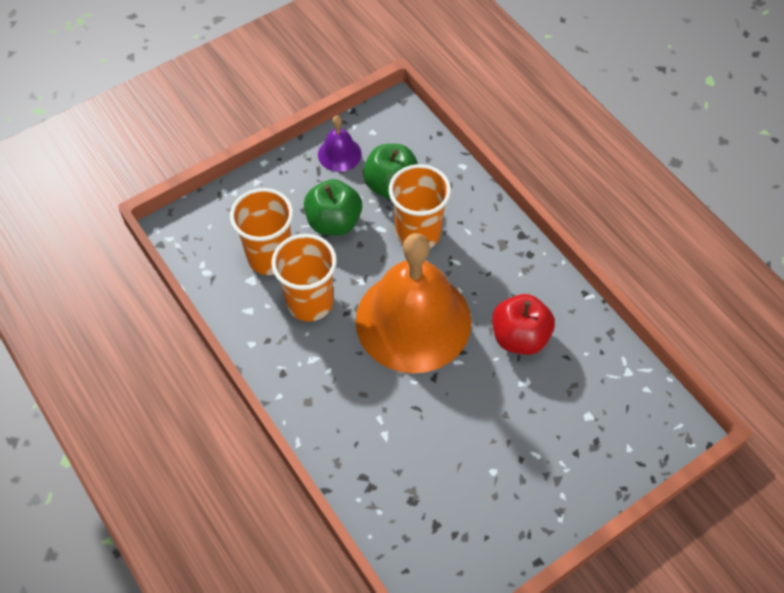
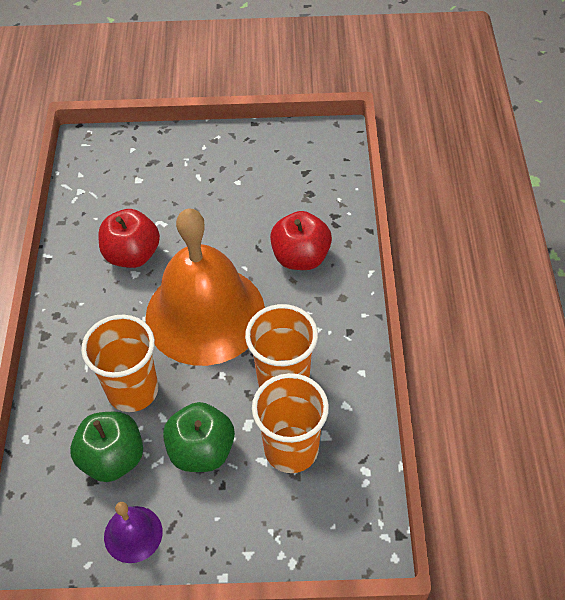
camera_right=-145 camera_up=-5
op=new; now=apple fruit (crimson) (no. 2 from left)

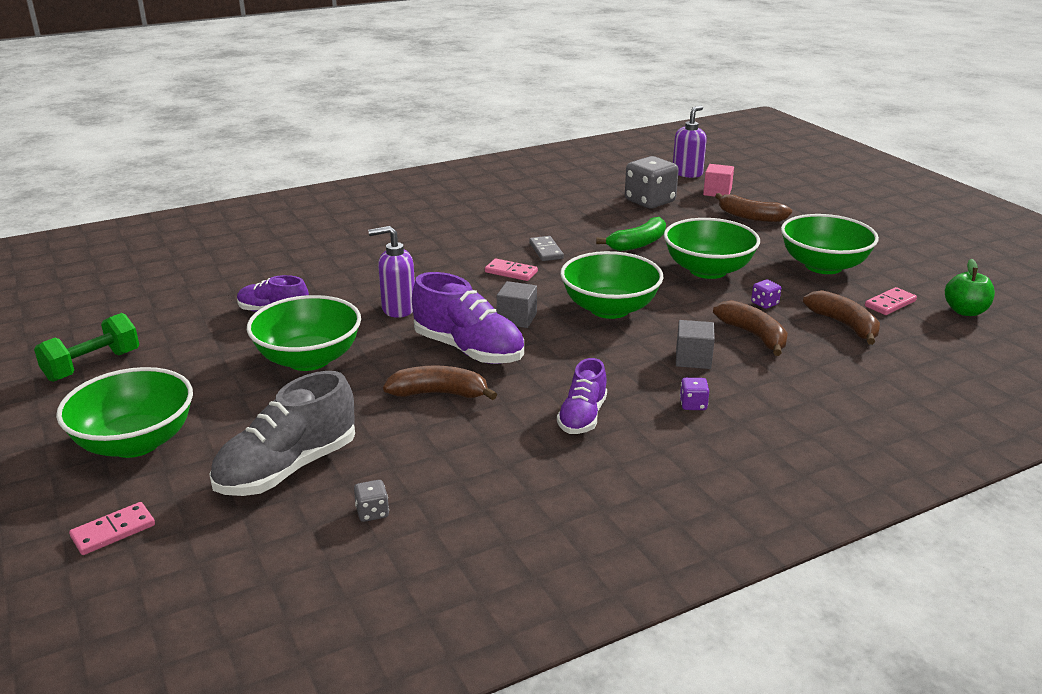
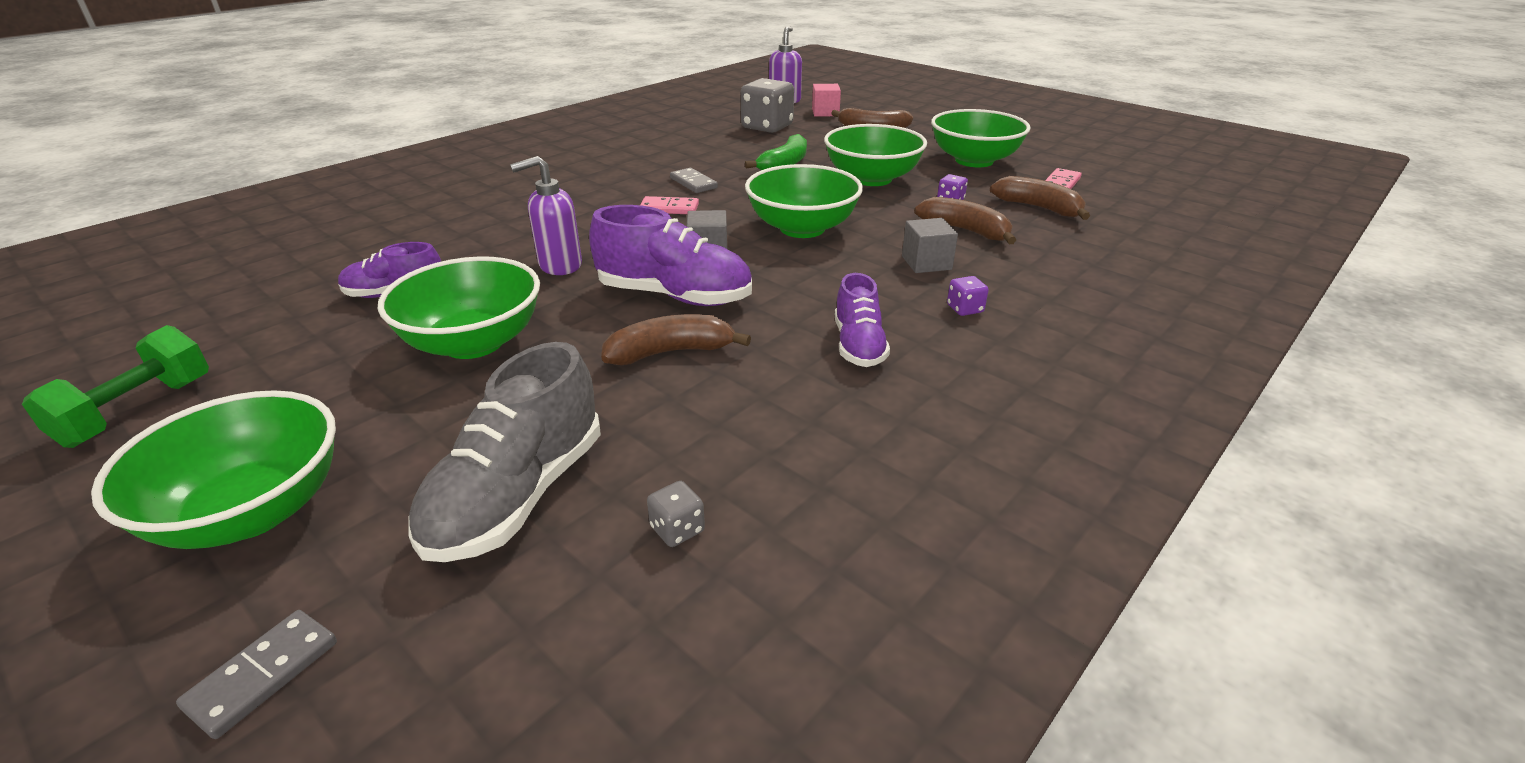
camera_right=-20 camera_up=5
op=repainted; was=domino tile (rosy) (no. 1 from left); now=domino tile (gray) (no. 1 from left)
op=gone; was=apple fruit (leaf-green)

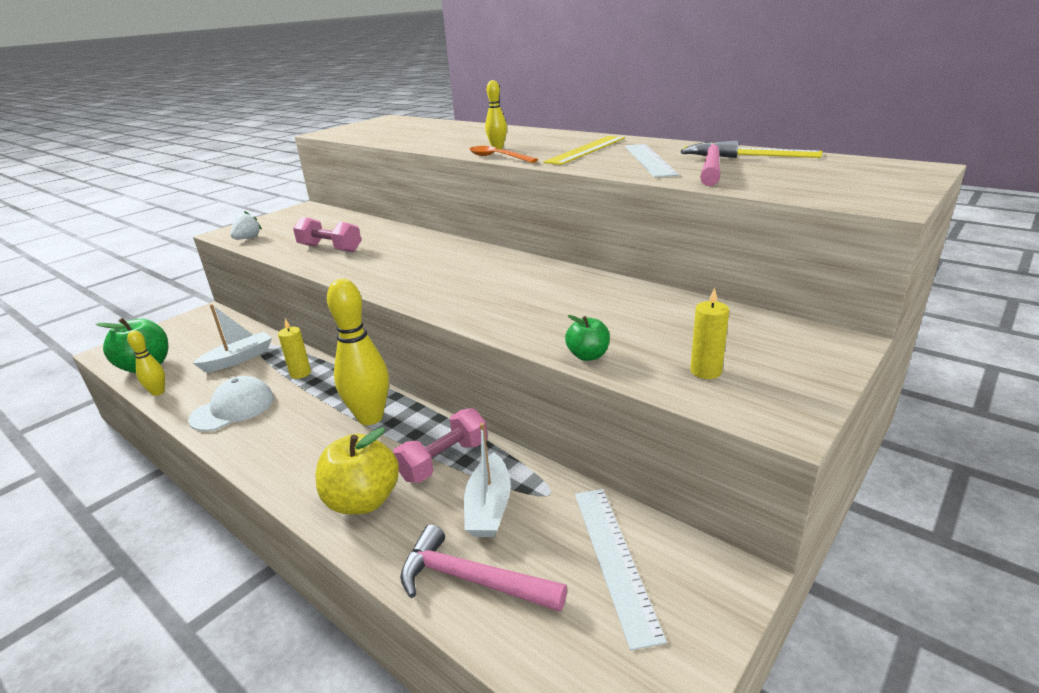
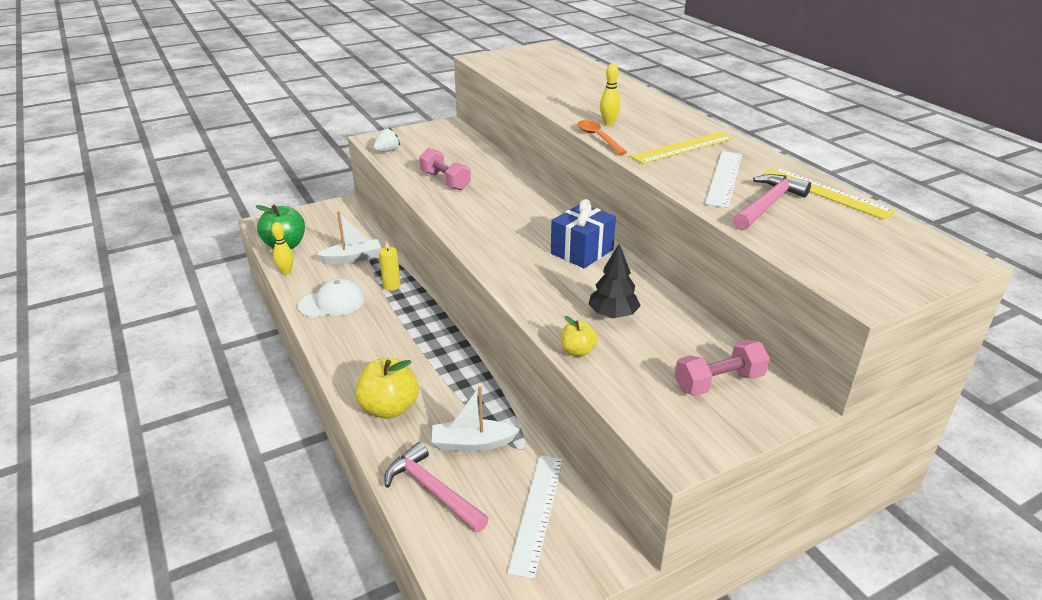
camera_right=20 camera_up=5
op=gone; was=tenpin (yellow) (no. 2 from left)
op=shifted; was=dumbbell (rosy) (no. 2 from left)
op=rotated; was=sailboat (pure white) (no. 2 from left); clockwise=60
op=repainted; was=apple fruit (leaf-green) (no. 2 from left); now=apple fruit (yellow) (no. 2 from left)
op=gone; was=pillar candle (yellow) (no. 2 from left)
op=new; now=gift (royal blue)
op=new; now=toy tree (black)

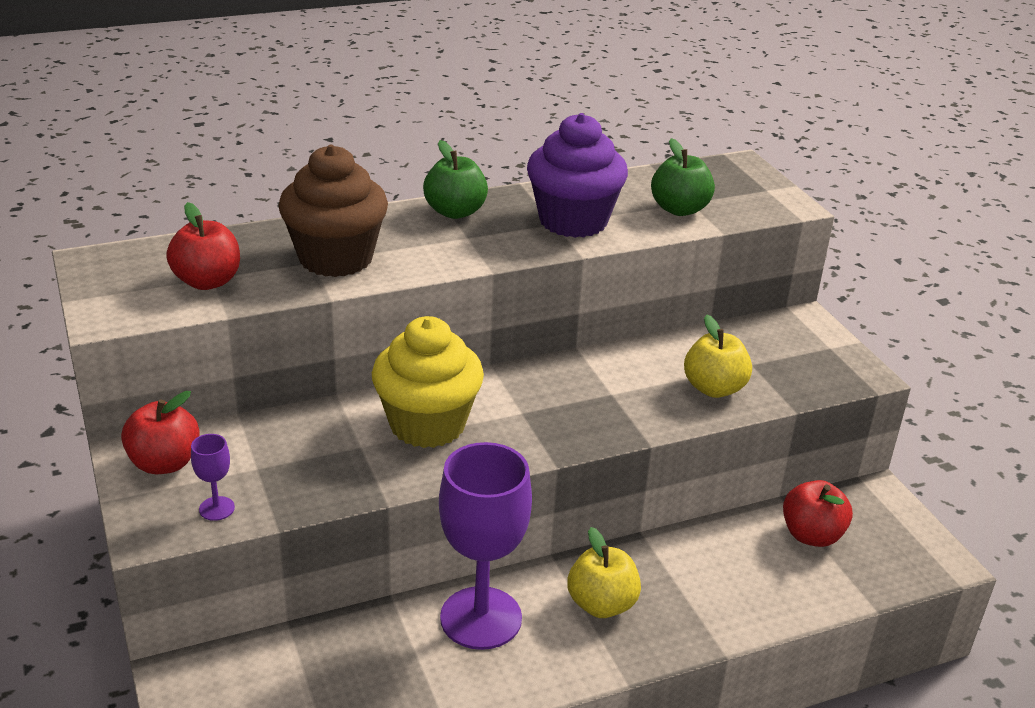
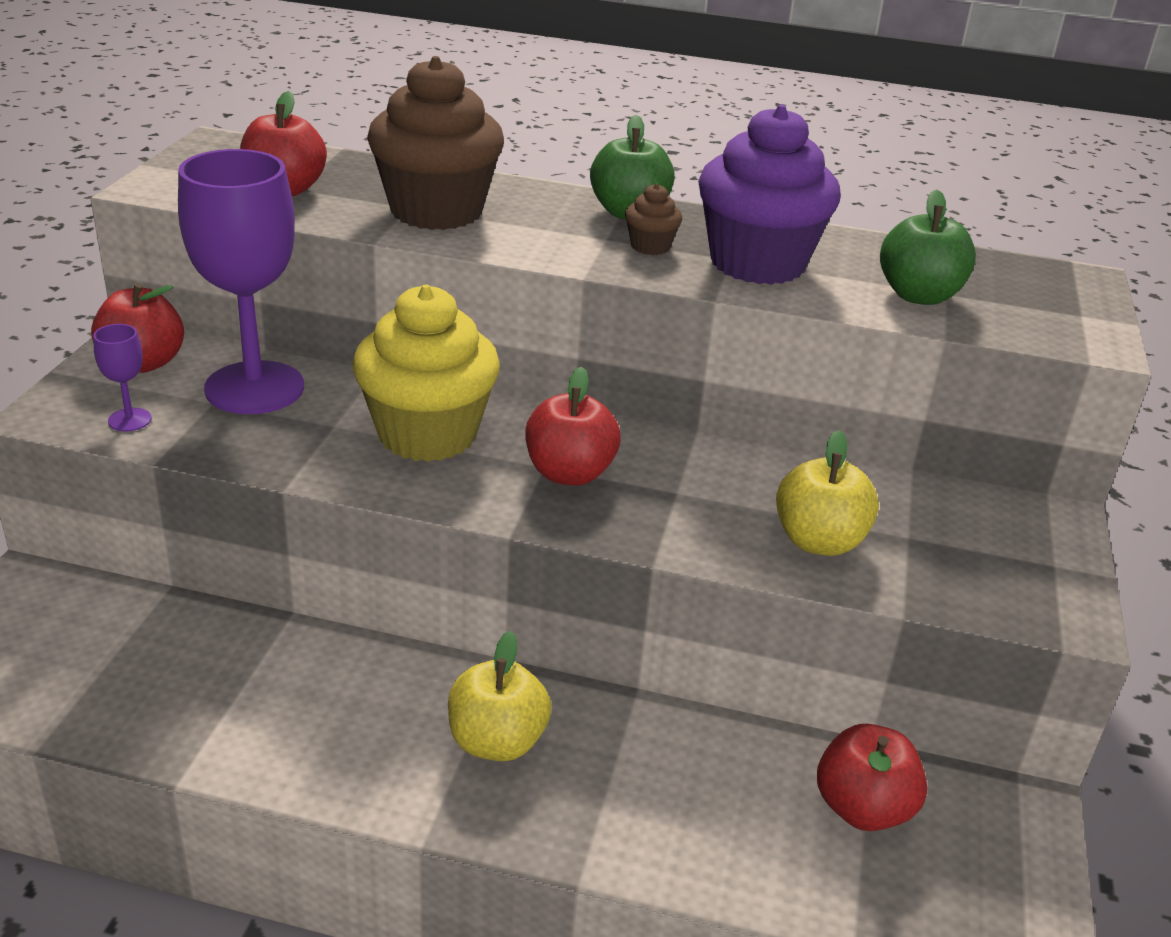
camera_right=35 camera_up=0
op=shifted; was=wine glass (purple) (no. 2 from left)
op=new; now=apple fruit (crimson) (no. 3 from left)
op=new; now=muffin (russet) (no. 2 from left)

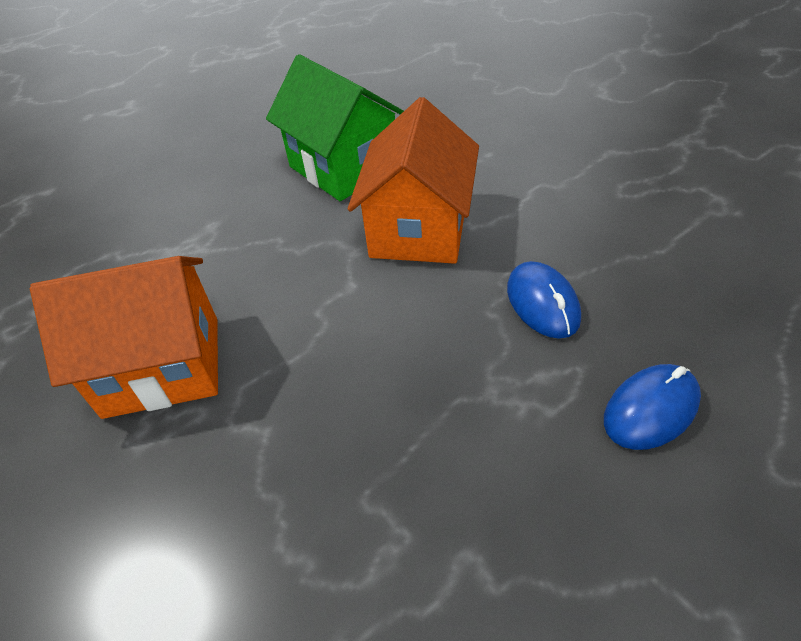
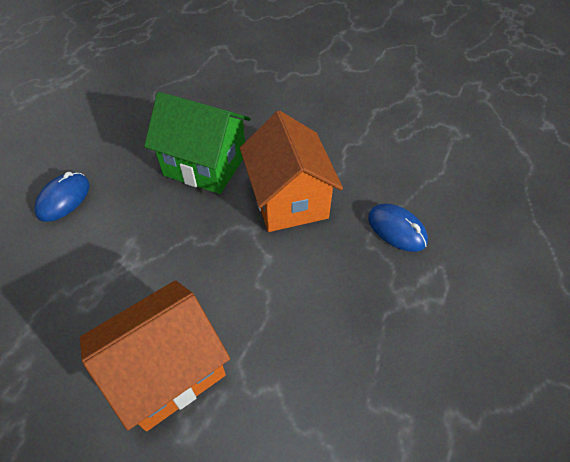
camera_right=-30 camera_up=5
op=shifted; was=PC mouse (royal blue) (no. 2 from left in the first image); now=PC mouse (royal blue) (no. 1 from left)

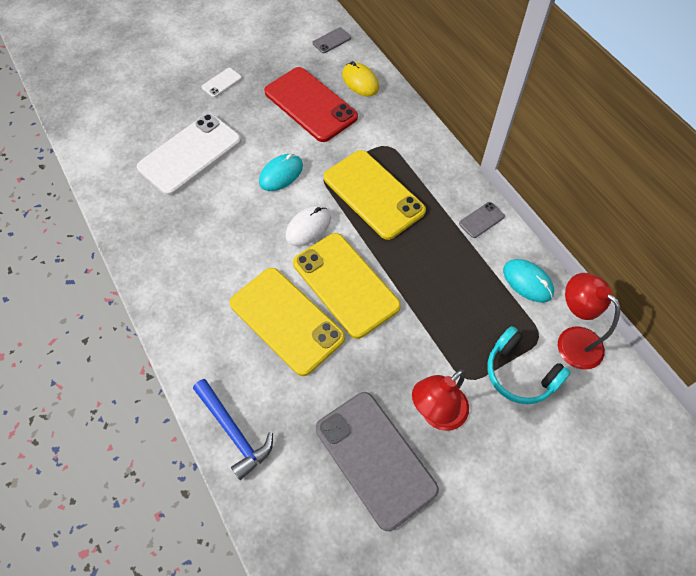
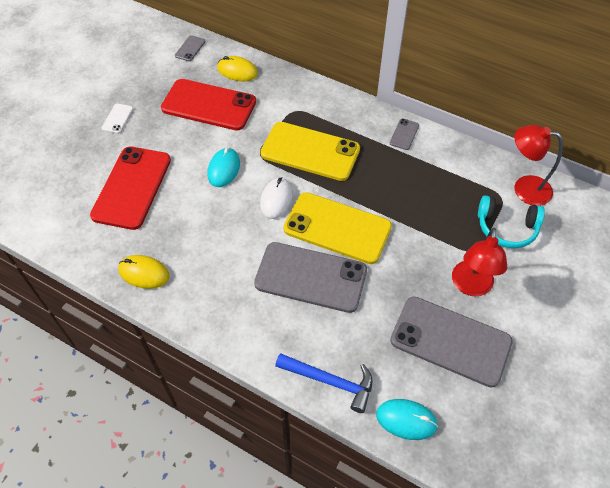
camera_right=-30 camera_up=-5
op=repainted; was=smartphone (pure white) (no. 1 from left); now=smartphone (crimson) (no. 1 from left)
op=repainted; was=smartphone (yellow) (no. 1 from left); now=smartphone (gray) (no. 2 from left)
op=shifted; was=PC mouse (aqua) (no. 2 from left)
op=new; now=PC mouse (yellow) (no. 1 from left)

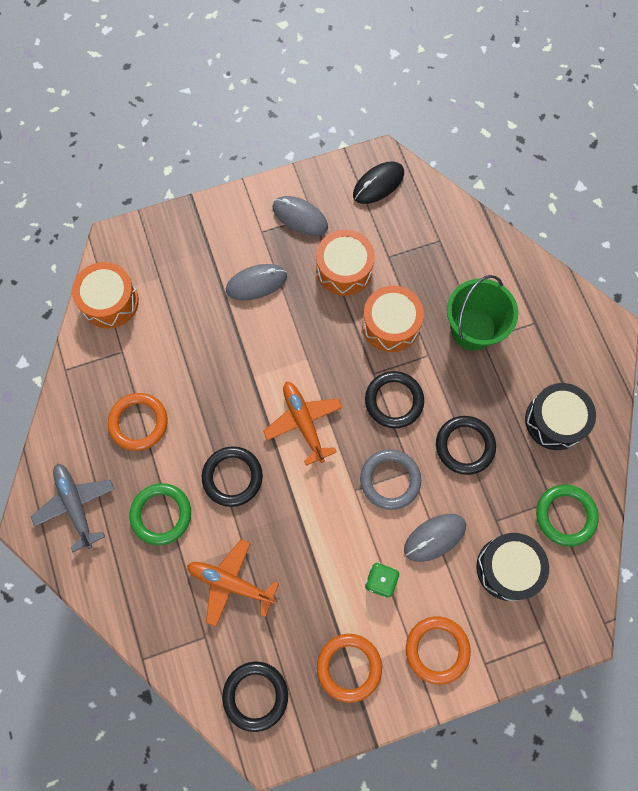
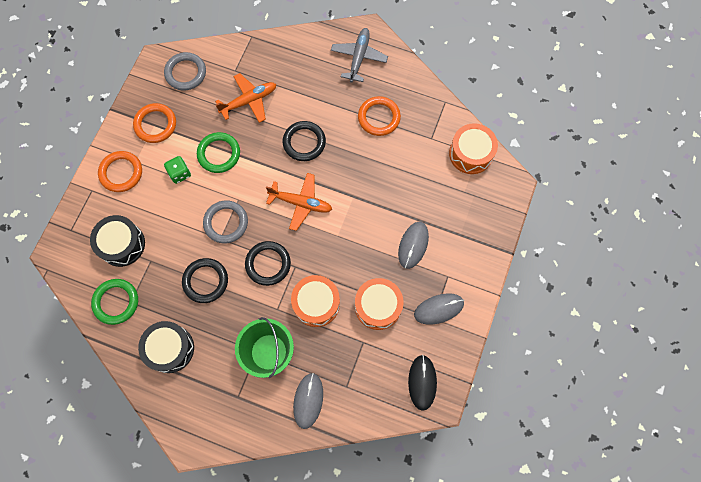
camera_right=130 camera_up=0
op=rotated; was=plane (gray); clockwise=-90
op=shifted; was=torus (leaf-green) (no. 1 from left in the first image); now=torus (leaf-green) (no. 2 from left)
op=repainted; was=torus (black) (no. 2 from left); now=torus (gray) (no. 1 from left)
op=shifted; was=PC mouse (gray) (no. 3 from left in the first image); now=PC mouse (gray) (no. 1 from left)

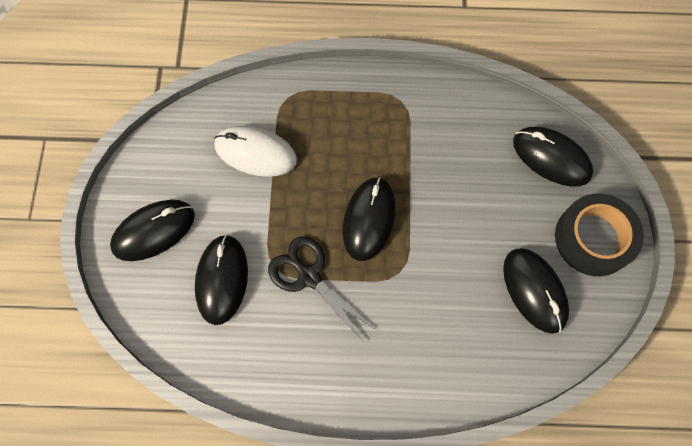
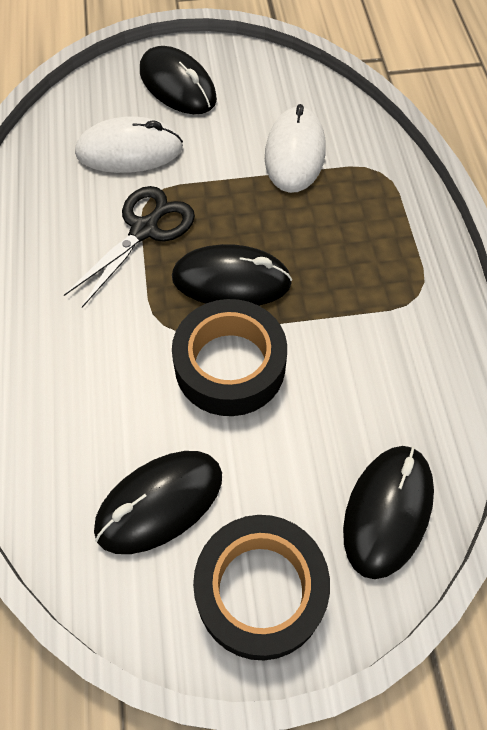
camera_right=80 camera_up=-10
op=repainted; was=PC mouse (black) (no. 2 from left); now=PC mouse (pure white) (no. 1 from left)
op=new; now=roll of tape (black) (no. 1 from left)

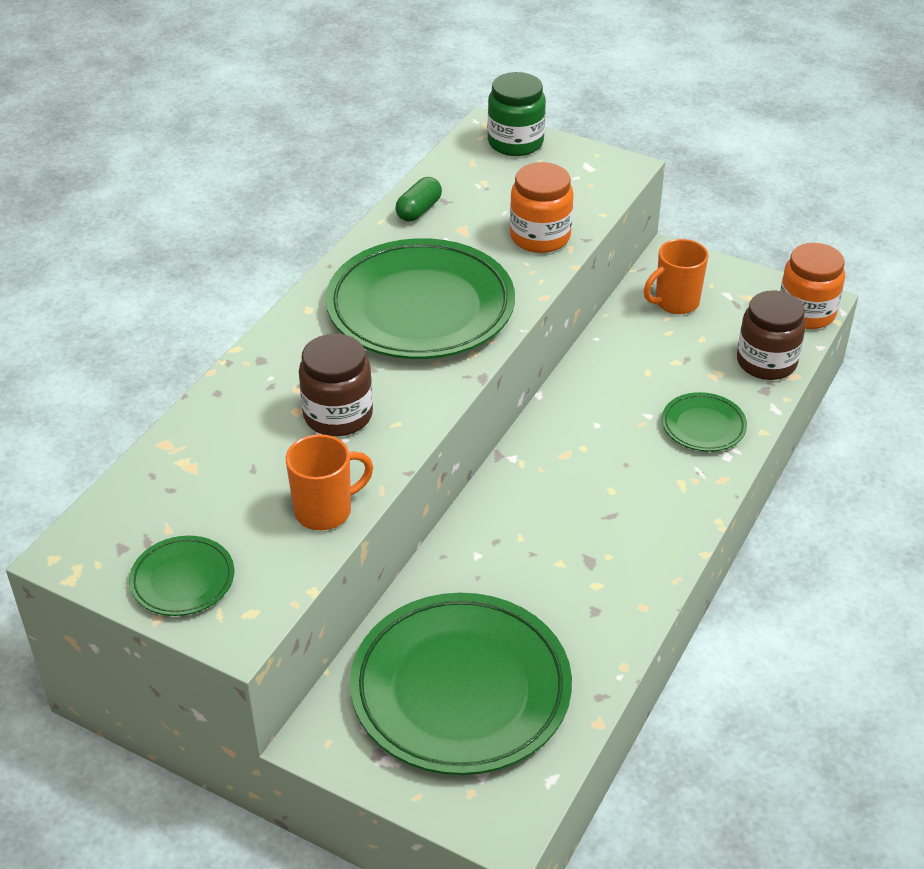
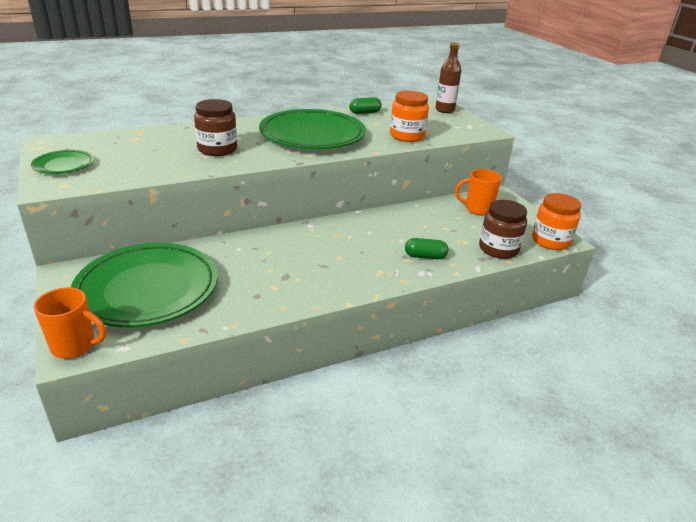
camera_right=35 camera_up=-10
op=shifted; was=tea mug (orange-coloured) (no. 1 from left)
op=swapped; was=jar (leaf-green); now=flask (russet)
op=swapped; was=dinner plate (leaf-green) (no. 4 from left); now=pill (leaf-green) (no. 2 from left)

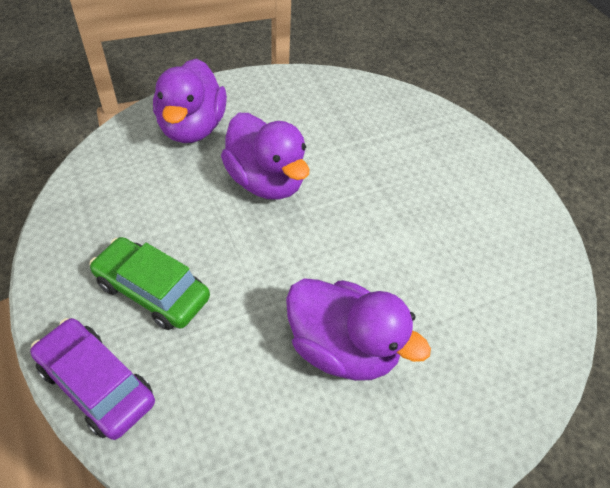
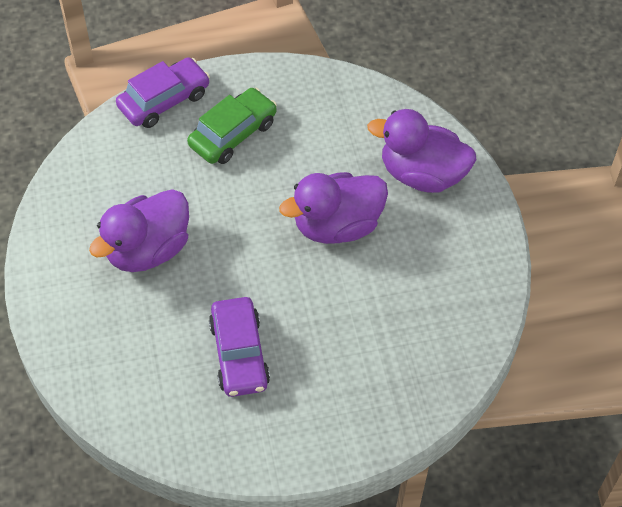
camera_right=105 camera_up=5
op=new; now=automobile (purple) (no. 2 from left)

